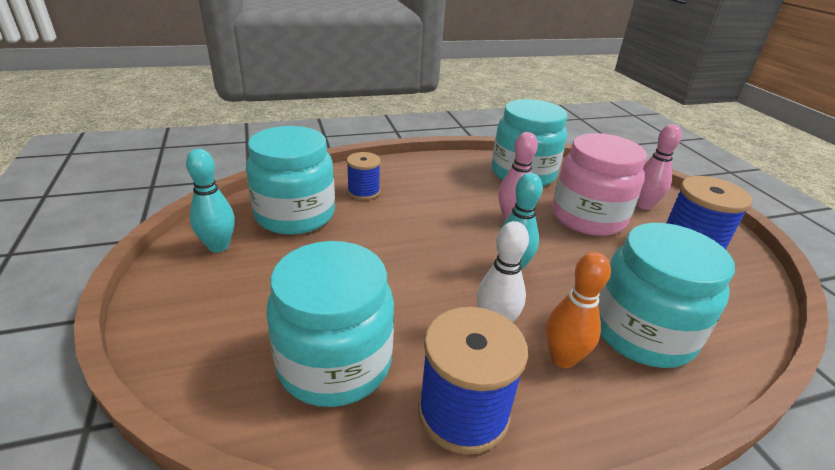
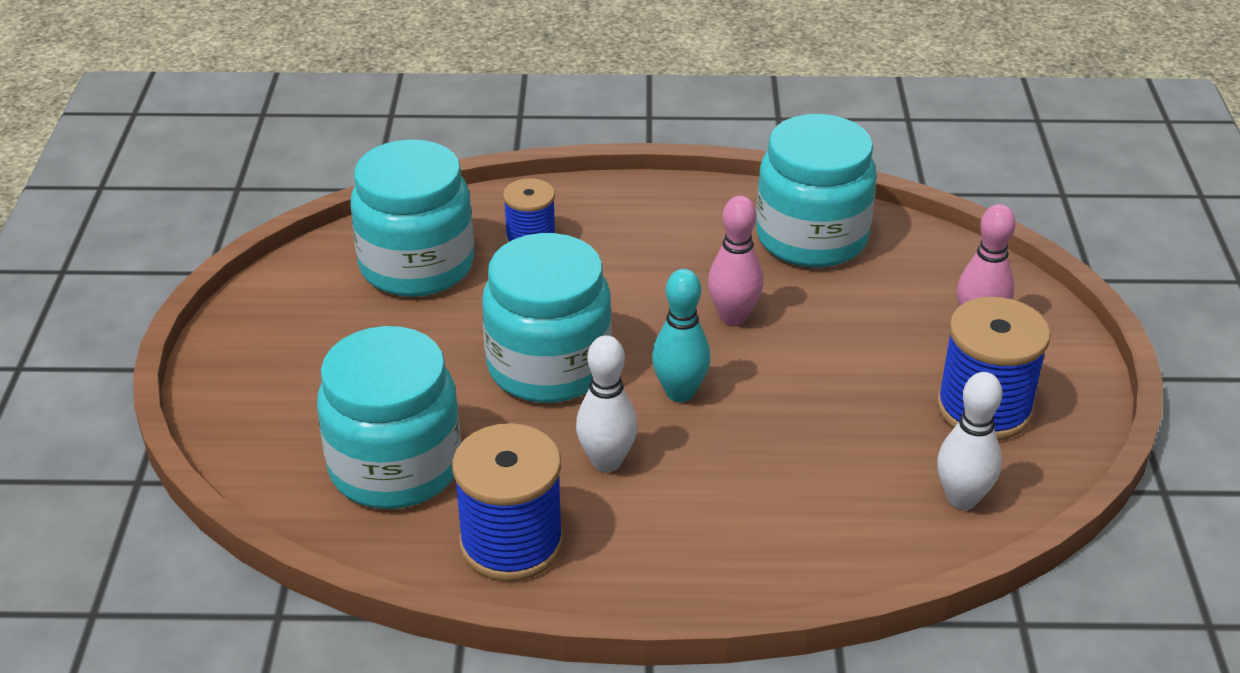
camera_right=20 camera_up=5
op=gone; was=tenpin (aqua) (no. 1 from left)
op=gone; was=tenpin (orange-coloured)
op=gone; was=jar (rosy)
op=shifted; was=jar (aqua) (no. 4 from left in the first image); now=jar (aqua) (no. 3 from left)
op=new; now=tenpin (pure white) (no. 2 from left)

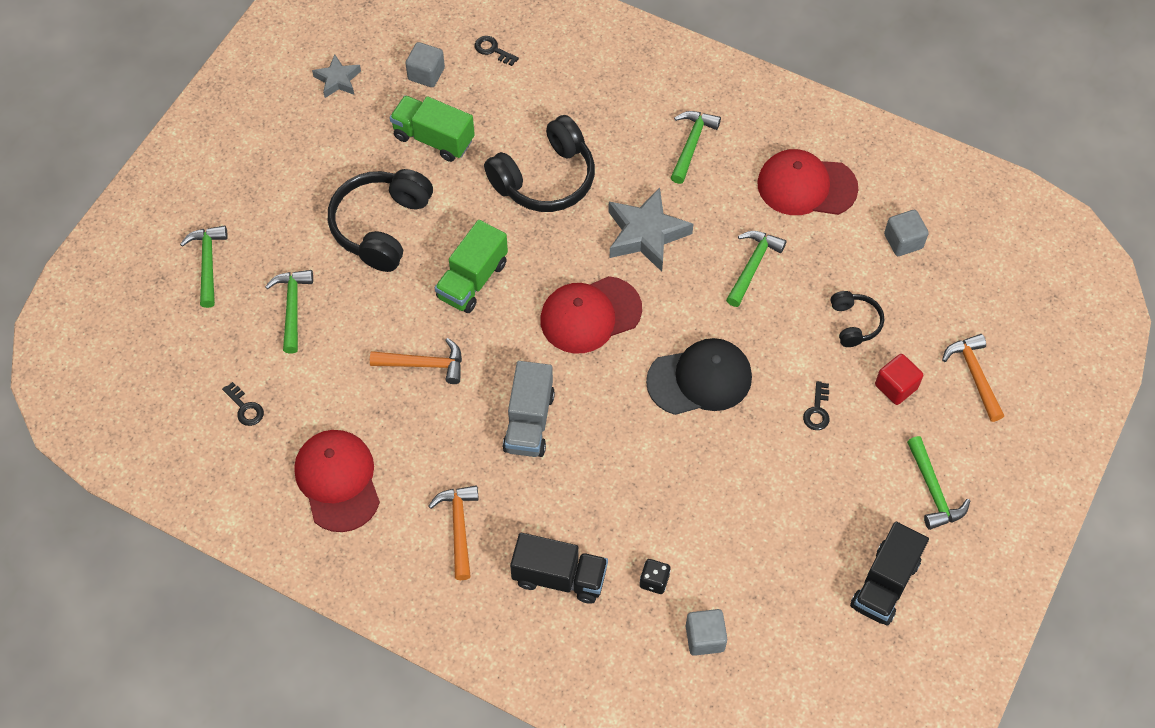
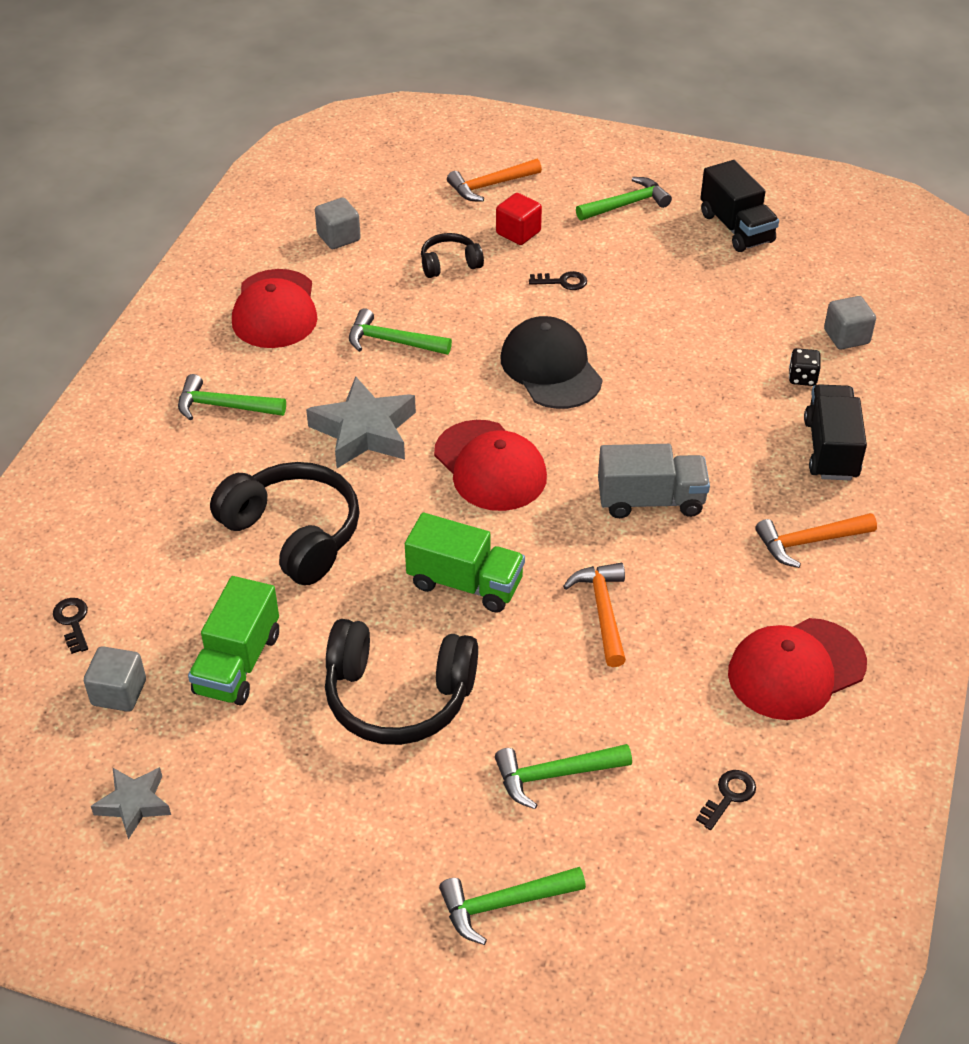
camera_right=-100 camera_up=-15
op=rotated; was=latchkey (black) (no. 2 from left in the first image); clockwise=135
op=rotated; was=lorry (black) (no. 2 from left in the first image); clockwise=45

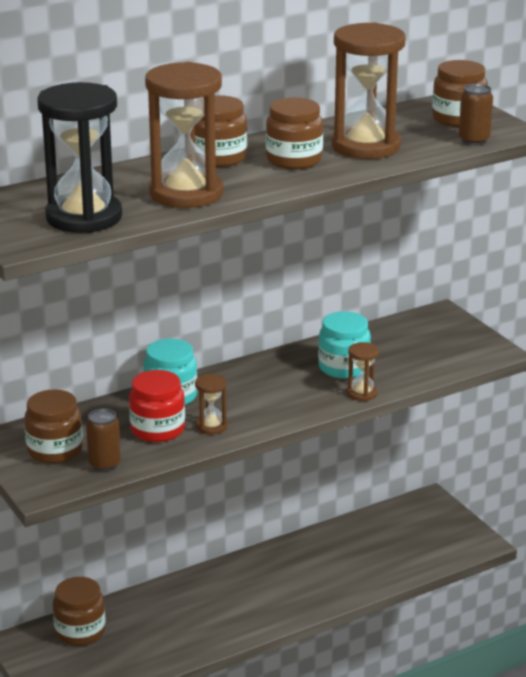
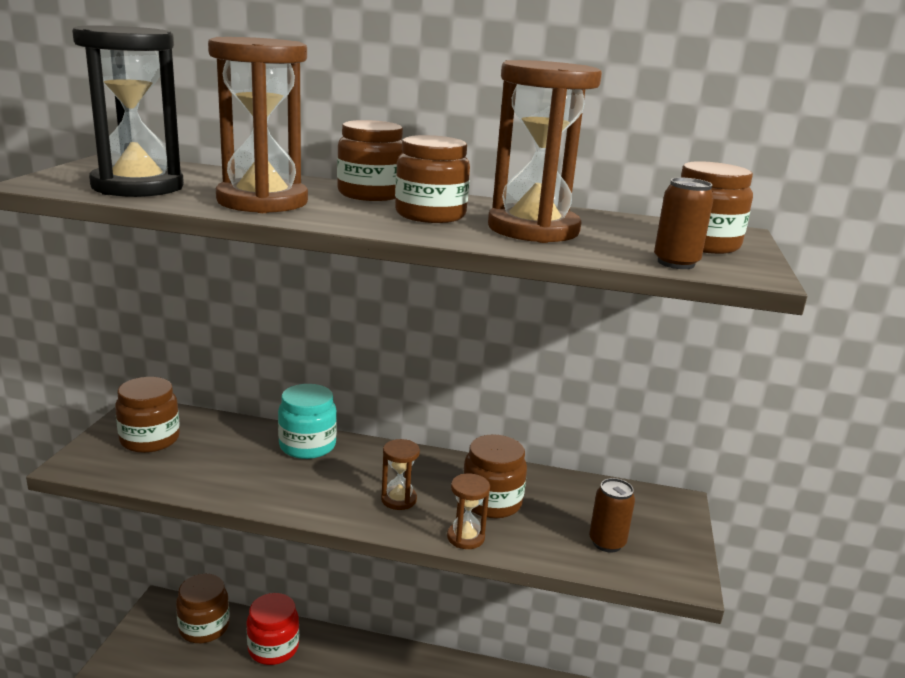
camera_right=40 camera_up=-5
op=shifted; was=can (russet) (no. 1 from left)
op=shifted; was=jar (crimson)
op=shifted; was=hourglass (russet) (no. 2 from left)
op=repainted; was=jar (aqua) (no. 2 from left); now=jar (russet) (no. 5 from left)

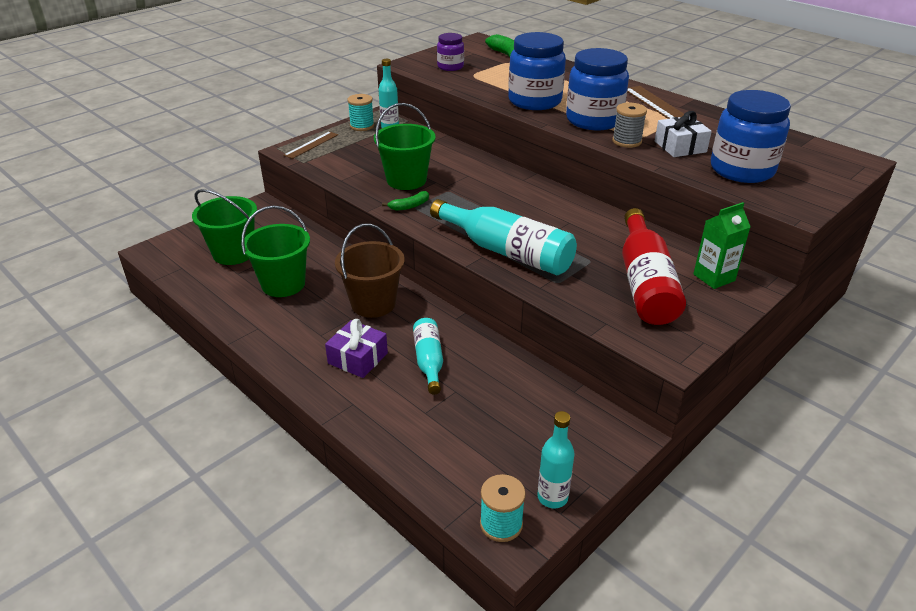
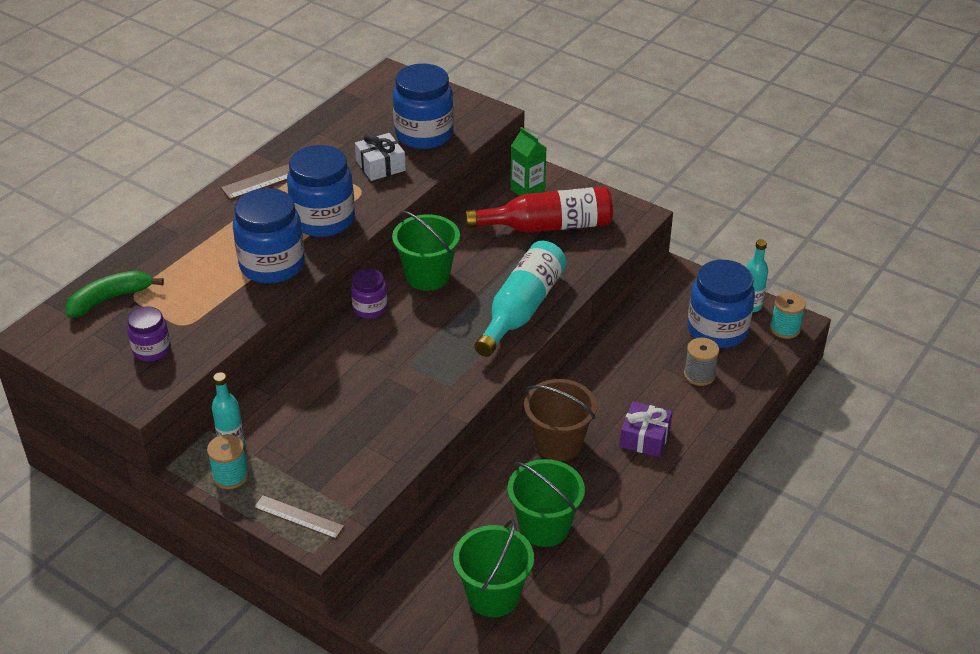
camera_right=-100 camera_up=5
op=shifted; was=bucket (leaf-green) (no. 3 from left in the first image); now=bucket (leaf-green) (no. 1 from left)
op=gone; was=banana fruit (leaf-green) (no. 1 from left)
op=gone; was=flask (aqua) (no. 2 from left)
op=shifted; was=spool (gray)
op=new; now=jar (purple) (no. 2 from left)
op=new; now=jar (royal blue) (no. 4 from left)

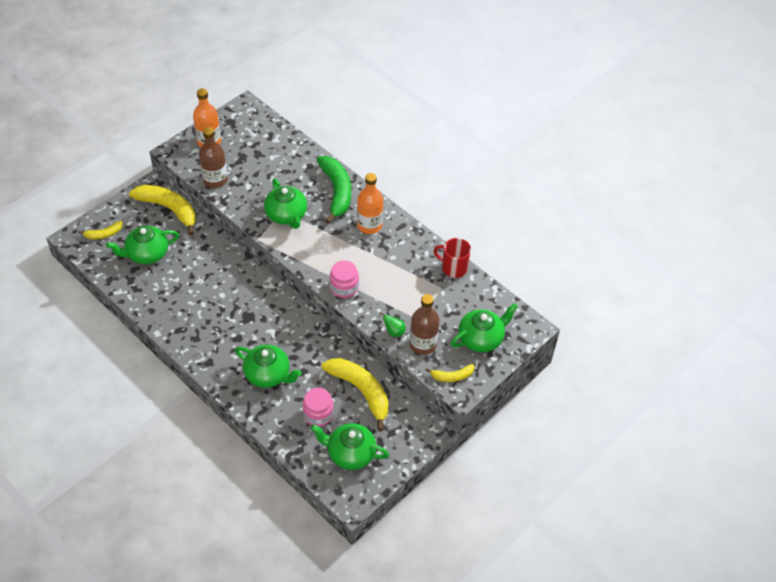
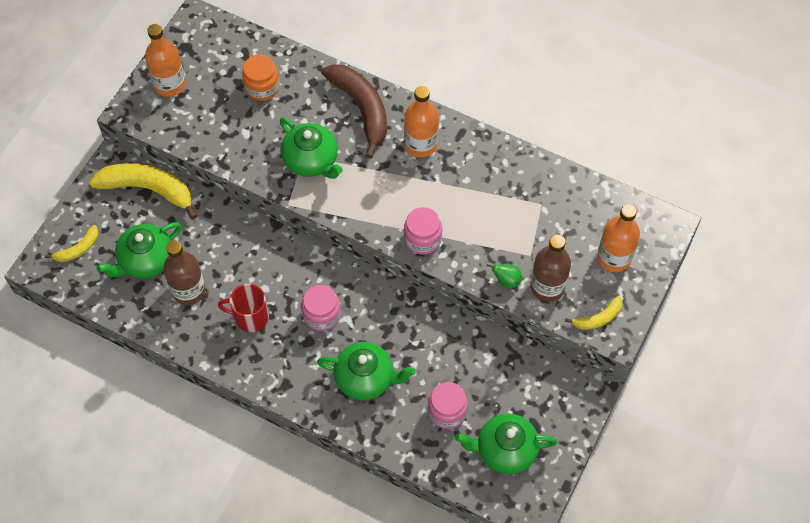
camera_right=-15 camera_up=10
op=shifted; was=flask (russet) (no. 1 from left)
op=repainted; was=banana fruit (leaf-green); now=banana fruit (russet)
op=gone; was=banana fruit (yellow) (no. 3 from left)
op=shifted; was=tea mug (crimson)
op=swapped; was=tea pot (leaf-green) (no. 5 from left); now=flask (orange-coloured) (no. 3 from left)
op=new; now=jar (orange-coloured)
op=new; now=jar (rosy) (no. 1 from left)

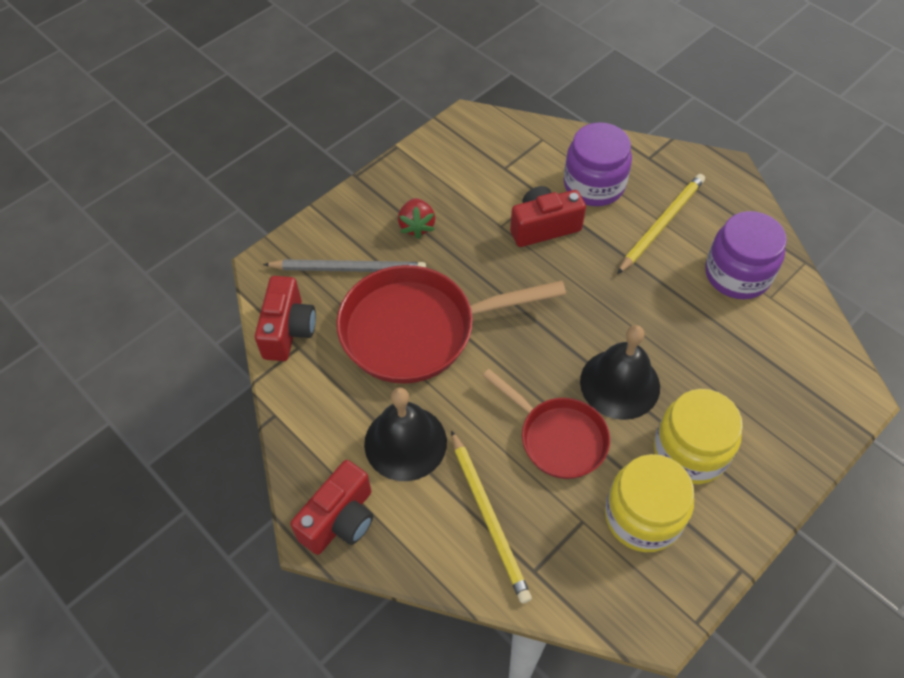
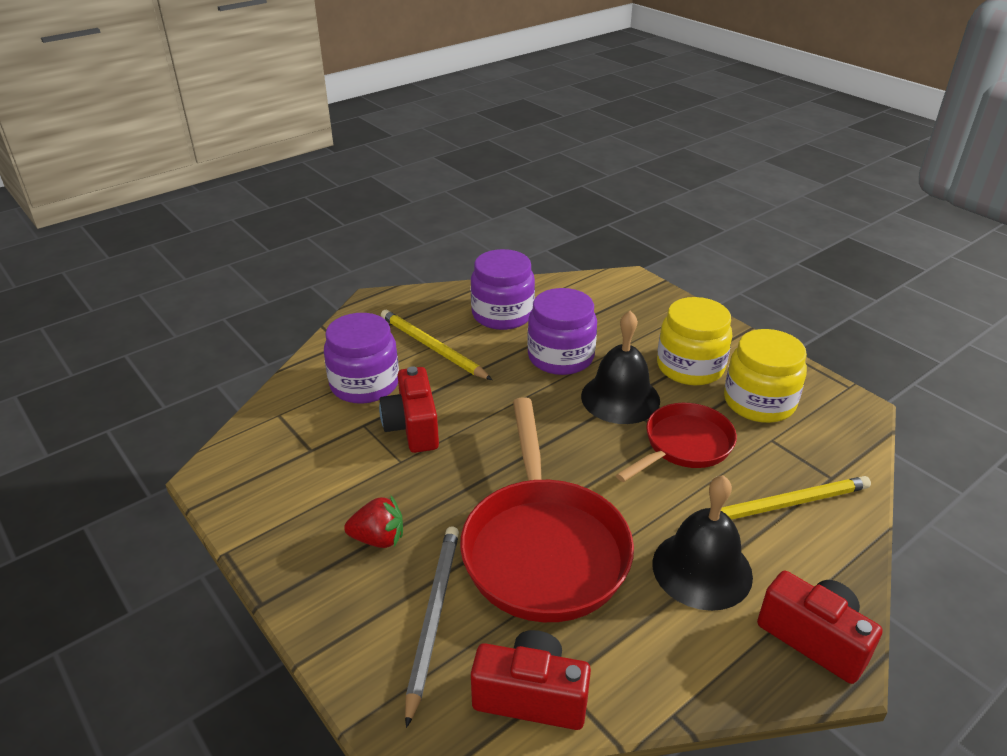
camera_right=-85 camera_up=-20
op=new; now=jar (purple) (no. 3 from left)

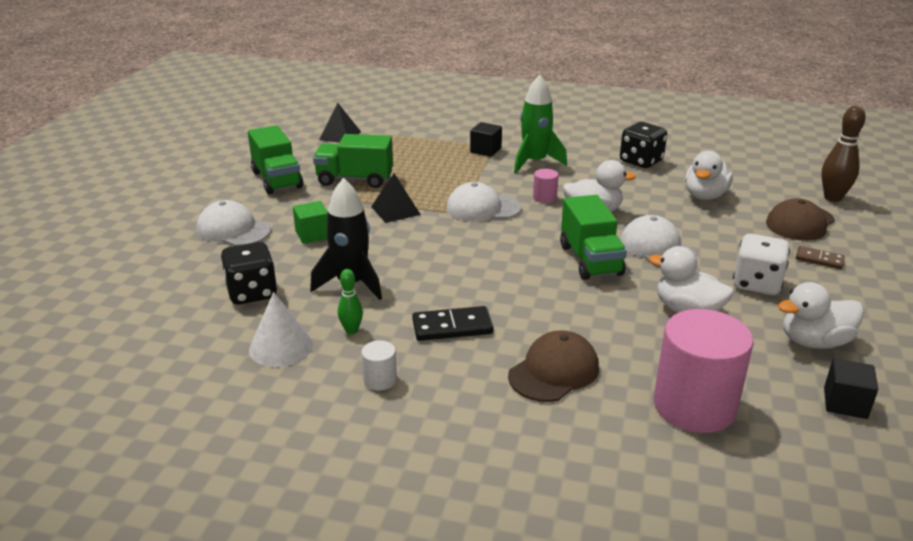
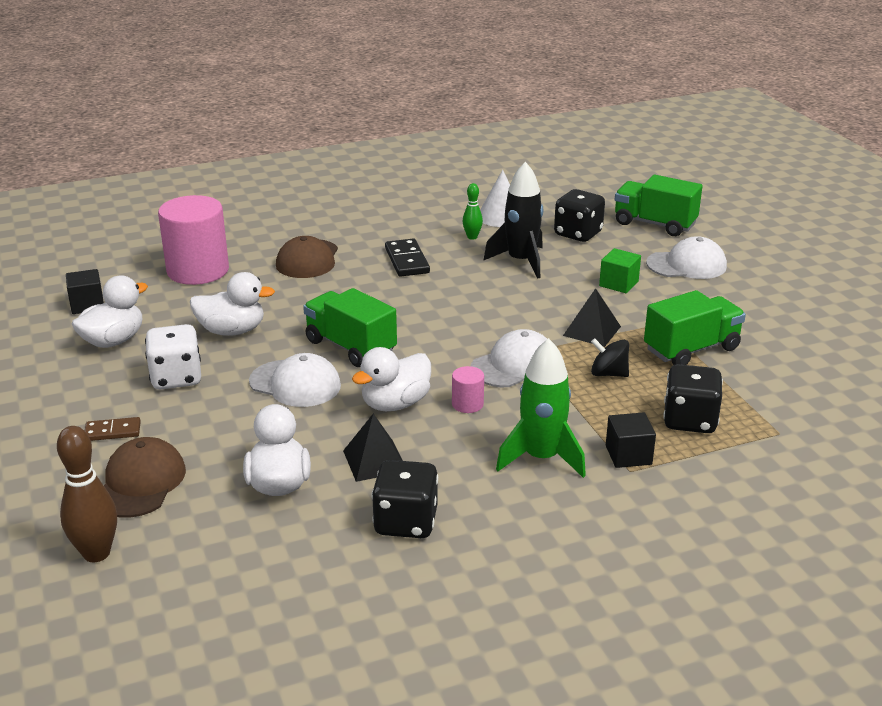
camera_right=145 camera_up=0
op=shifted; was=lorry (leaf-green) (no. 1 from left in the first image); now=lorry (leaf-green) (no. 2 from left)
op=shifted; was=pyramid shape (black) (no. 1 from left)
op=gone; was=cylinder shape (pure white)
op=rotated; was=domino tile (black); clockwise=-60
op=new; now=spinning top (black)
op=new; now=die (black) (no. 3 from left)

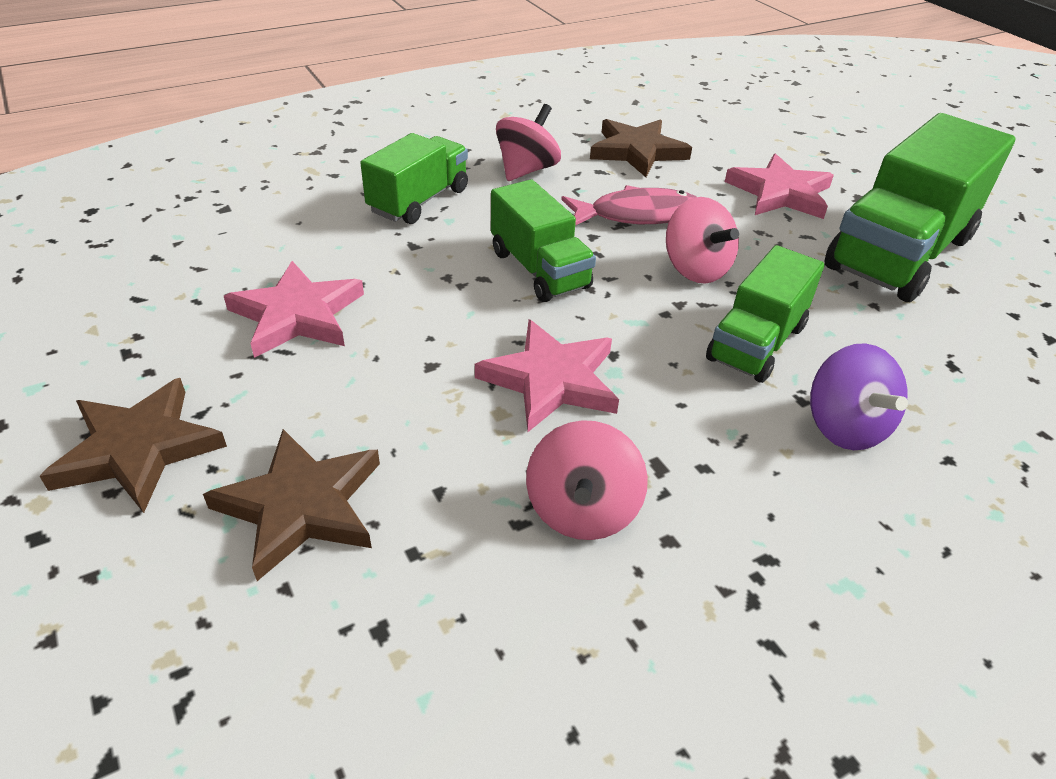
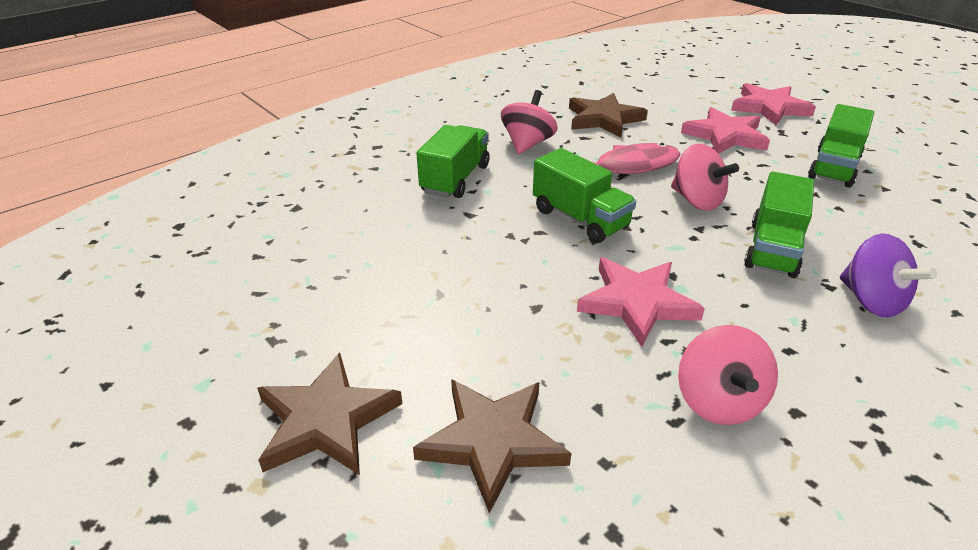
camera_right=-10 camera_up=-5
op=shifted; was=five-pointed star (rosy) (no. 1 from left in the first image); now=five-pointed star (rosy) (no. 3 from left)
op=scaled; was=lorry (leaf-green) (no. 4 from left); ratio=0.59

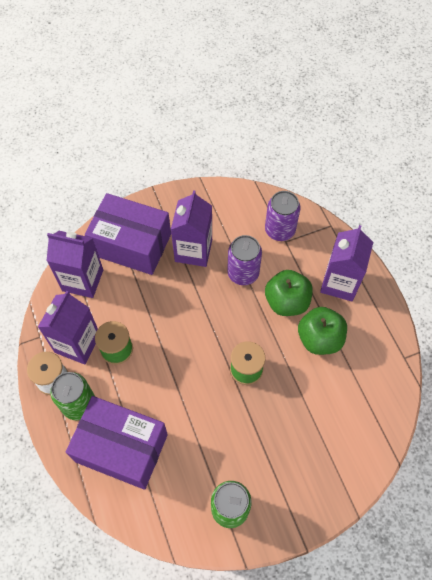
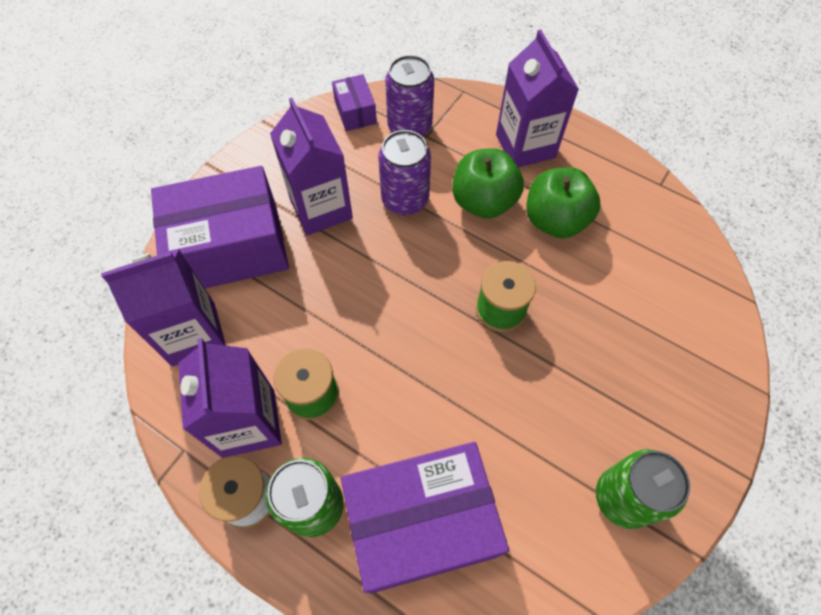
camera_right=-35 camera_up=0
op=new; now=parcel (purple) (no. 2 from left)

